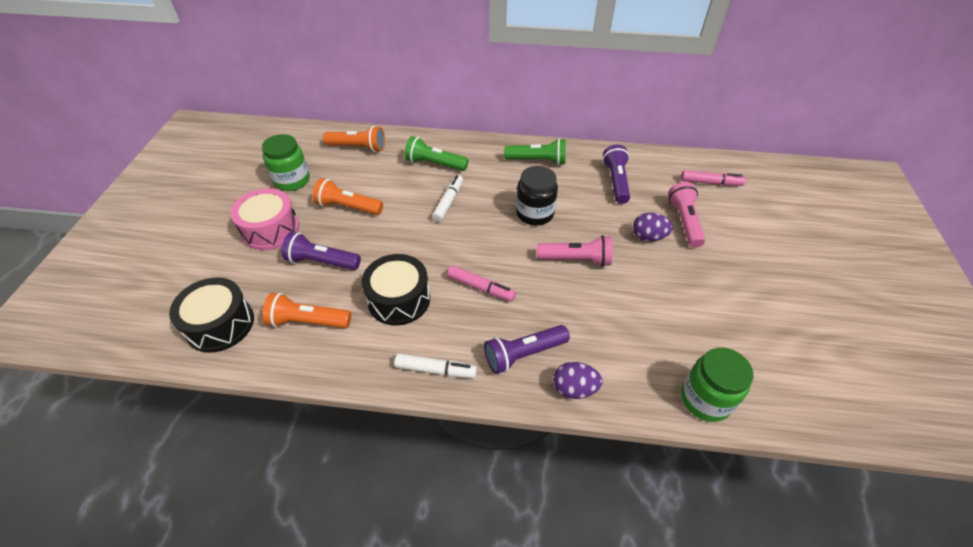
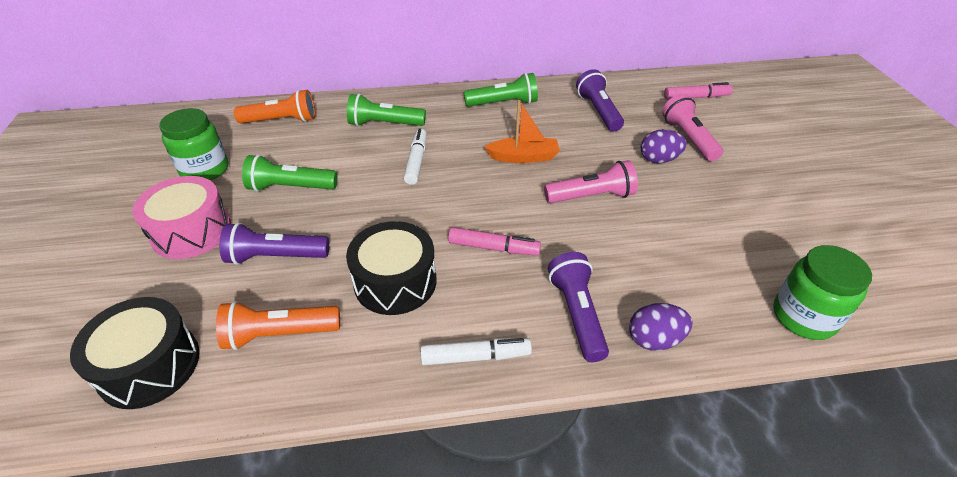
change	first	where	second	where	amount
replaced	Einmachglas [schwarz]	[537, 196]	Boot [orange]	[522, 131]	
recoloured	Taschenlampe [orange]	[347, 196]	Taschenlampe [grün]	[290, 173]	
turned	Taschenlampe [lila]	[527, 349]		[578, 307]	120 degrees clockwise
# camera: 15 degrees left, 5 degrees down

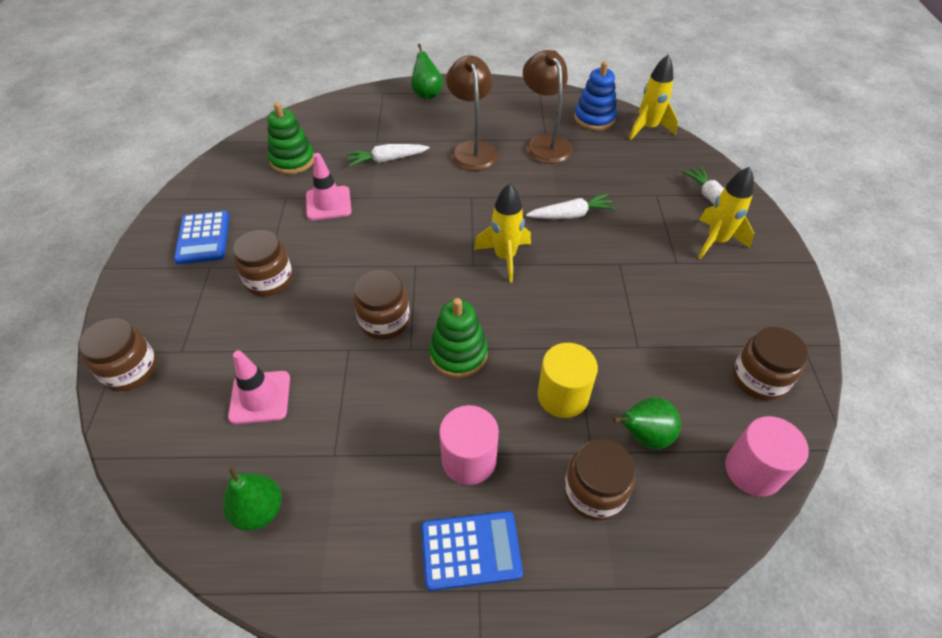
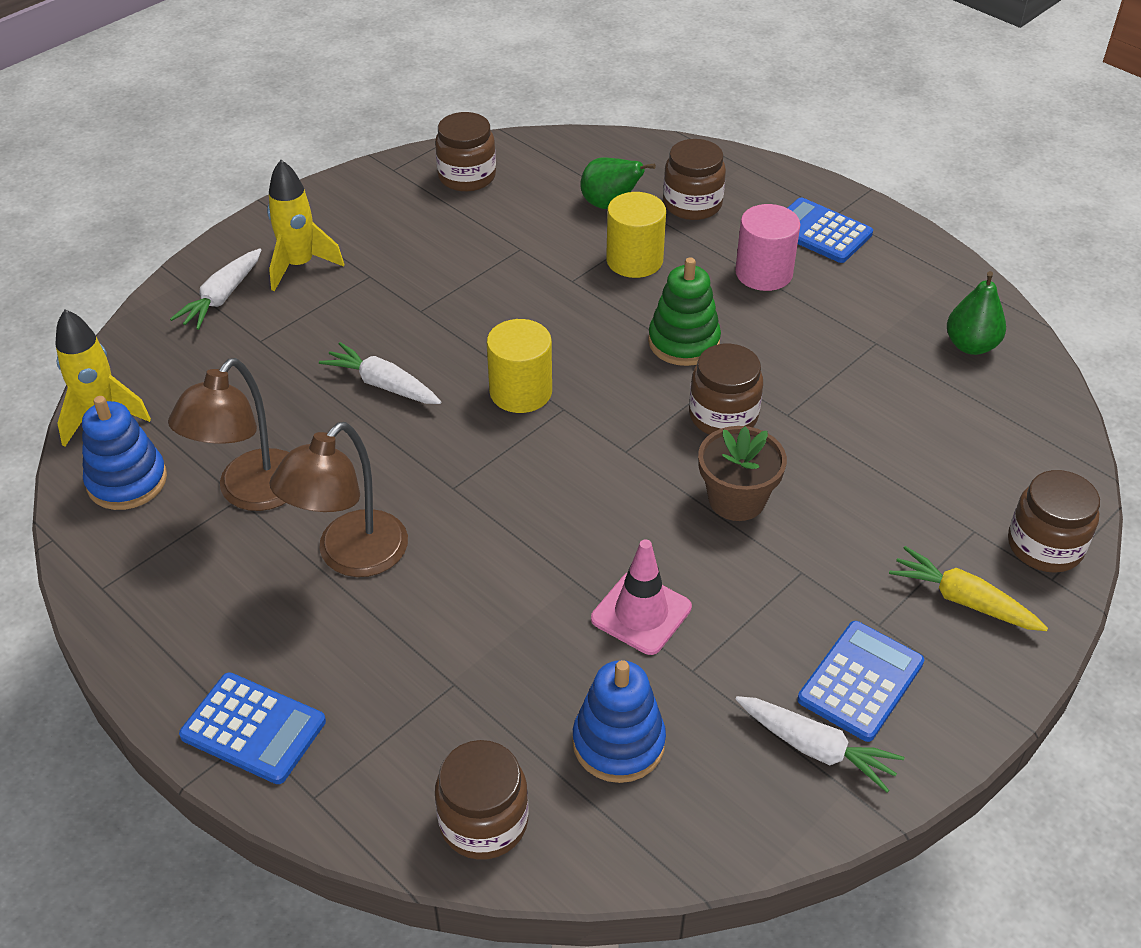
change	first	where	second	where	amount
replaced	Birne [grün]	[427, 71]	Taschenrechner [blau]	[252, 728]	
recoloured	Stapelspielzeug [grün]	[290, 138]	Stapelspielzeug [blau]	[619, 721]	
moved	Karotte [weiß]	[387, 155]		[819, 744]	
replaced	Rakete [gelb]	[502, 233]	Vollzylinder [gelb]	[519, 366]	
moved	Einmachglas [braun]	[263, 263]		[481, 800]	
removed	Leitkegel [rosa]	[259, 387]			
removed	Vollzylinder [rosa]	[767, 456]			
added			Blumentopf [braun]	[742, 473]	
added			Karotte [gelb]	[968, 588]	
# camera: 135 degrees left, 5 degrees down

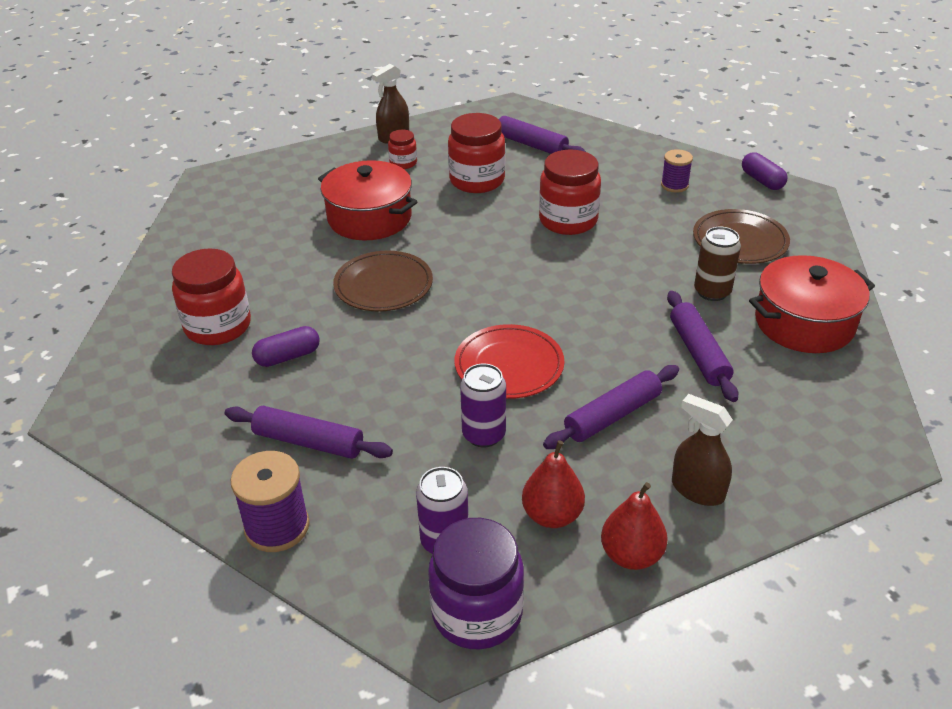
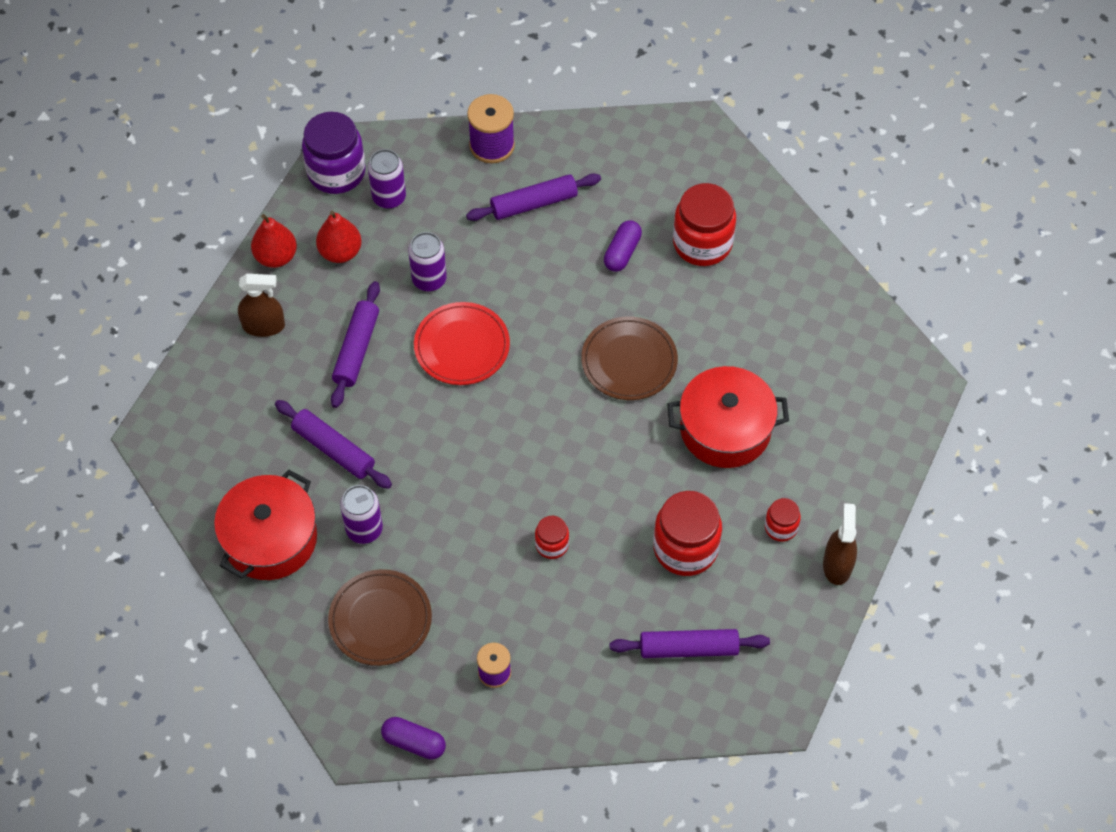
change	first	where	second	where	amount
resized	Einmachglas [rot]	[570, 192]		[552, 537]	x0.51
recoloured	Dose [braun]	[717, 264]	Dose [lila]	[361, 514]	
# camera: 140 degrees right, 20 degrees up

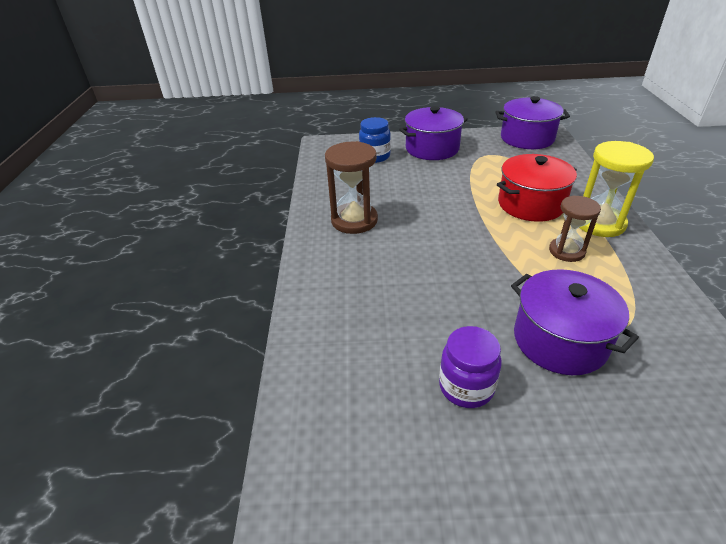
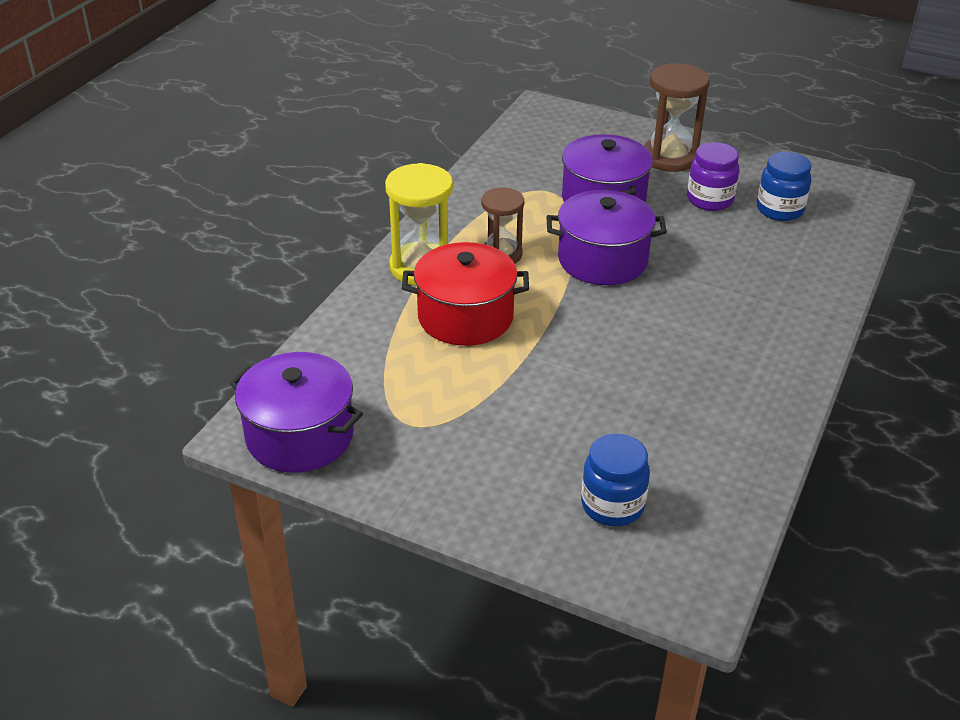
change	first	where	second	where	amount
moved	Kochtopf [lila]	[433, 133]		[606, 237]	
moved	Sanduhr [braun]	[351, 187]		[677, 117]	
added			Einmachglas [blau]	[784, 186]	
# camera: 155 degrees left, 0 degrees up

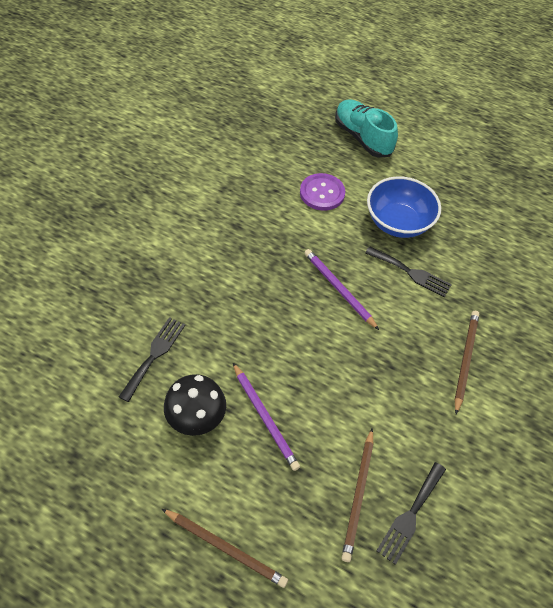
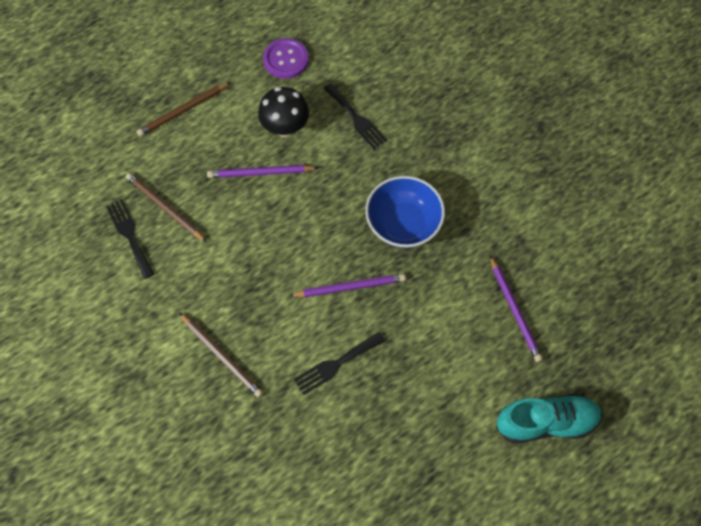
change	first	where	second	where	amount
moved	Knopf [lila]	[322, 192]		[286, 58]	
moved	Schüssel [blau]	[404, 207]		[405, 212]	
added			Bleistift [lila]	[516, 309]	
# camera: 120 degrees right, 10 degrees up

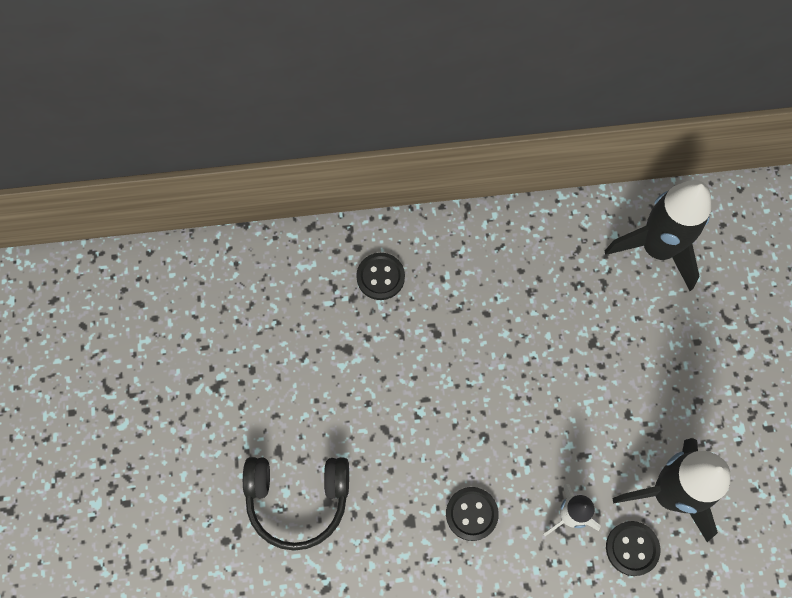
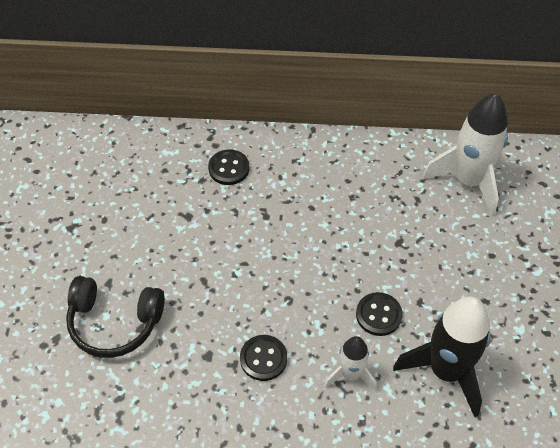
change	first	where	second	where	amount
recoloured	Rakete [schwarz]	[658, 235]	Rakete [weiß]	[465, 154]	
moved	Knopf [schwarz]	[633, 548]		[379, 314]	
# camera: 10 degrees right, 15 degrees down

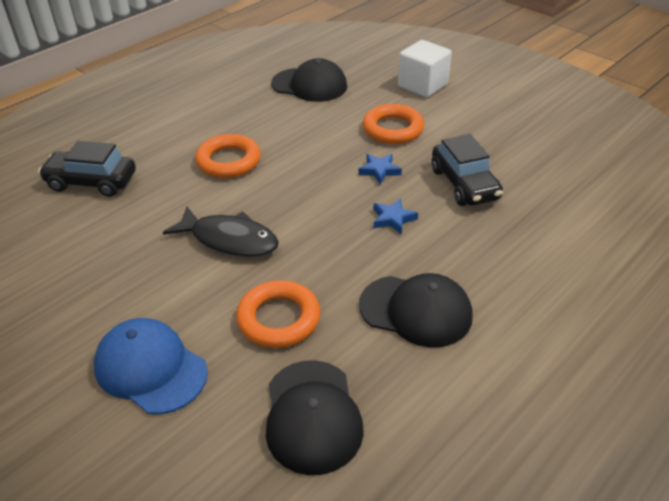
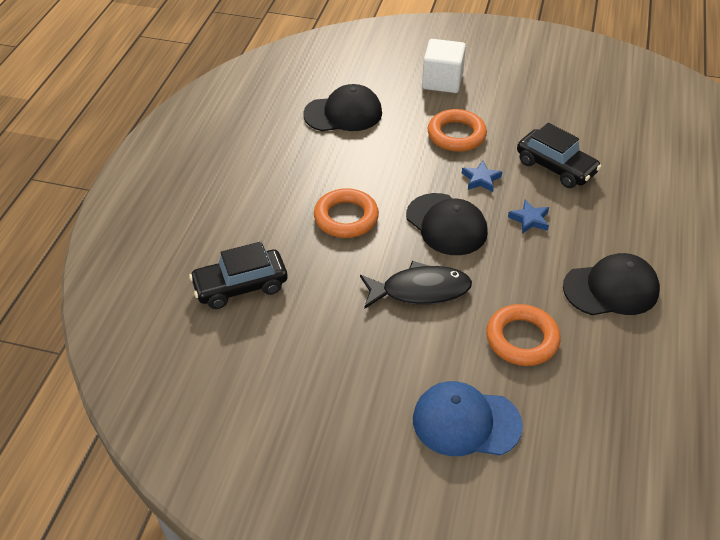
change	first	where	second	where	amount
moved	Kappe [schwarz]	[315, 417]		[447, 224]	
# camera: 30 degrees left, 5 degrees up

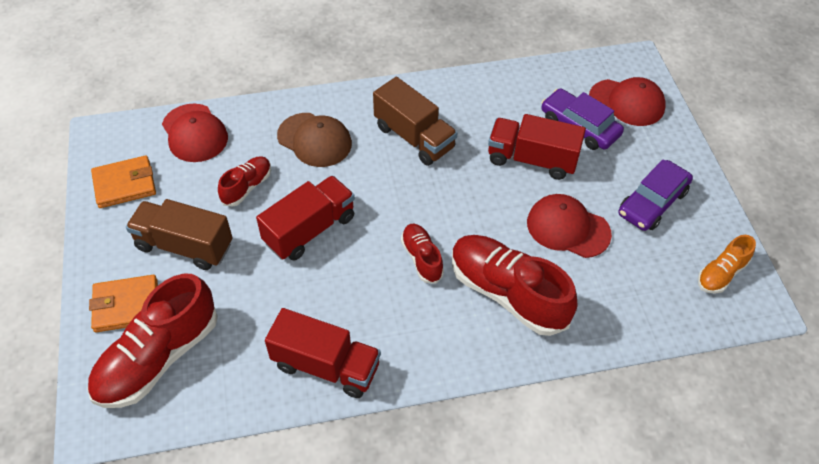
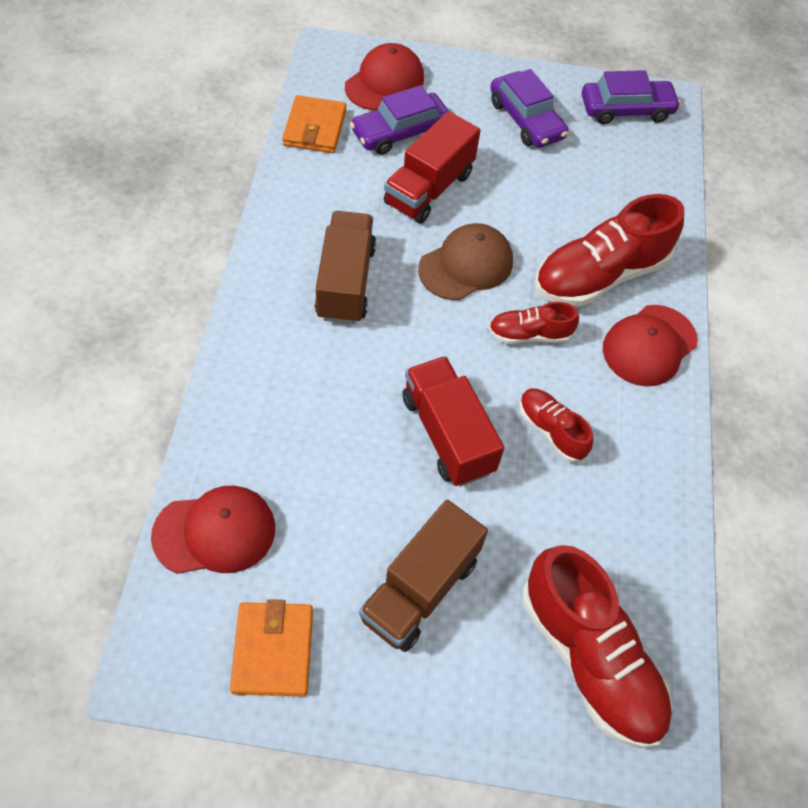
change	first	where	second	where	amount
turned	Lastwagen [braun]	[415, 121]		[345, 267]	60 degrees counterclockwise
moved	Kappe [braun]	[314, 140]		[465, 261]	
moved	Schuh [rot]	[244, 181]		[556, 425]	
moved	Kappe [rot]	[569, 226]		[650, 345]	
replaced	Schuh [orange]	[727, 264]	Auto [lila]	[631, 97]	
moved	Geldbörse [orange]	[123, 303]		[314, 124]	
removed	Lastwagen [rot]	[323, 353]			
# camera: 75 degrees left, 5 degrees up

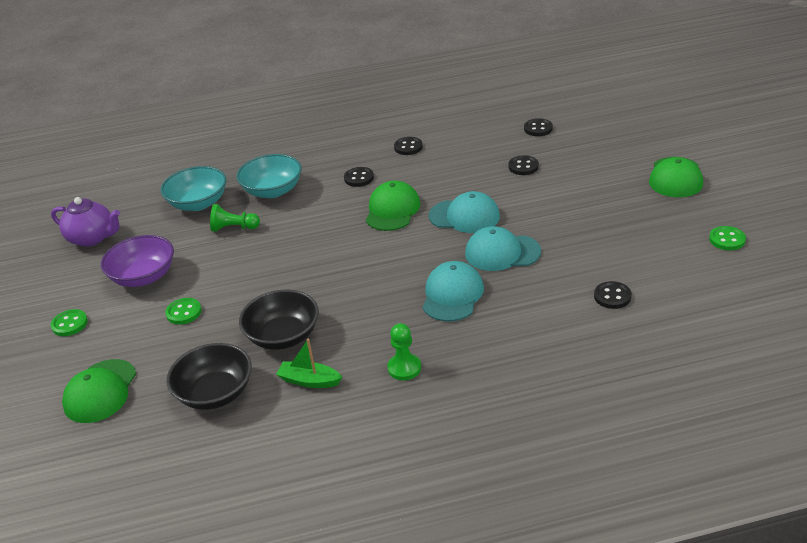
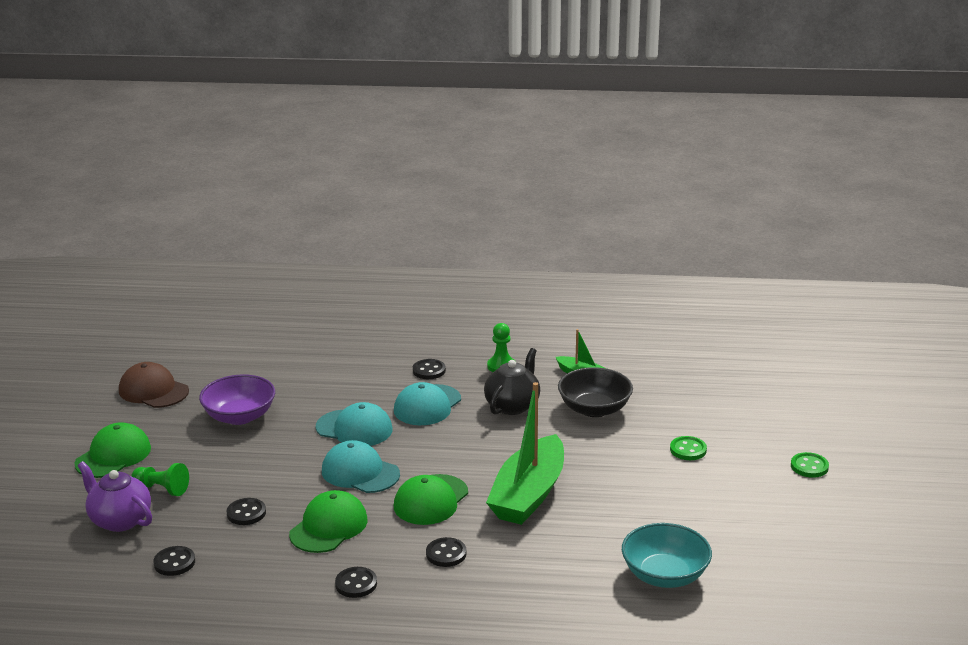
change	first	where	second	where	amount
removed	Schüssel [türkis]	[269, 176]			
moved	Teekanne [lila]	[85, 222]		[115, 496]	
moved	Bauer [grün]	[235, 218]		[160, 479]	
replaced	Knopf [grün]	[727, 238]	Kappe [braun]	[154, 385]	
moved	Schüssel [lila]	[137, 261]		[237, 399]	
moved	Knopf [schwarz]	[613, 295]		[429, 369]	
removed	Schüssel [schwarz]	[209, 376]			
moved	Kappe [grün]	[99, 391]		[328, 521]	
added			Teekanne [schwarz]	[512, 381]	
added			Boot [grün]	[525, 453]	
# camera: 165 degrees left, 10 degrees down

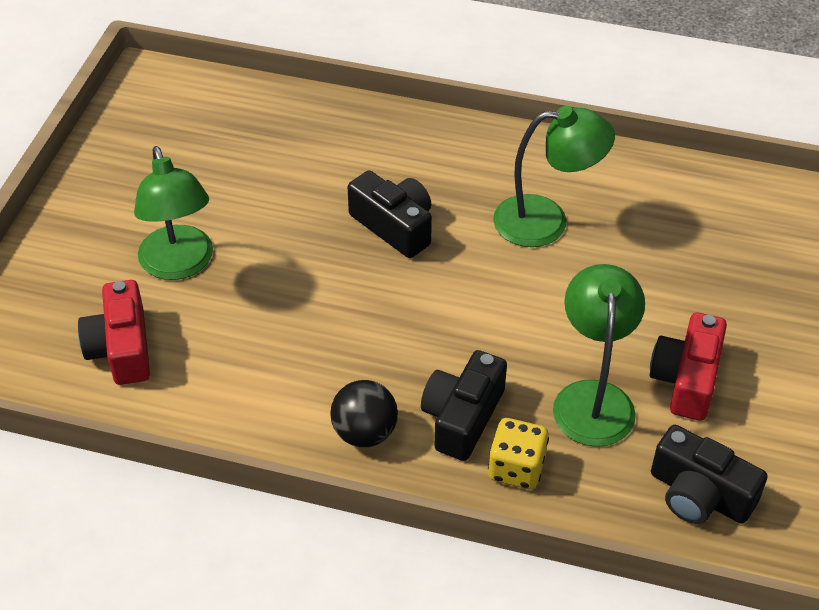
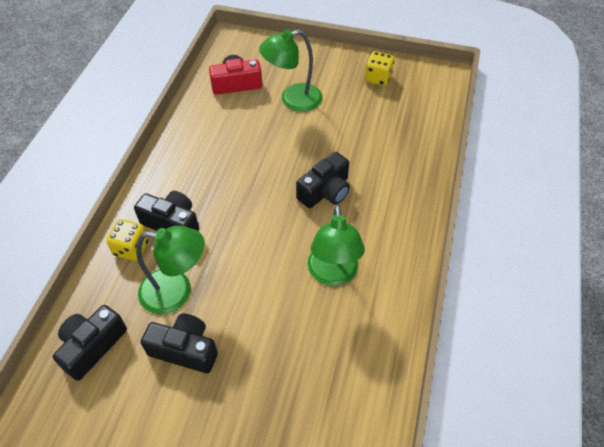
change	first	where	second	where	amount
recoloured	Kamera [rot]	[688, 366]	Kamera [schwarz]	[179, 343]	
removed	Ball [schwarz]	[364, 413]			
added			Spielwürfel [gelb]	[379, 68]	
# camera: 90 degrees right, 5 degrees up

